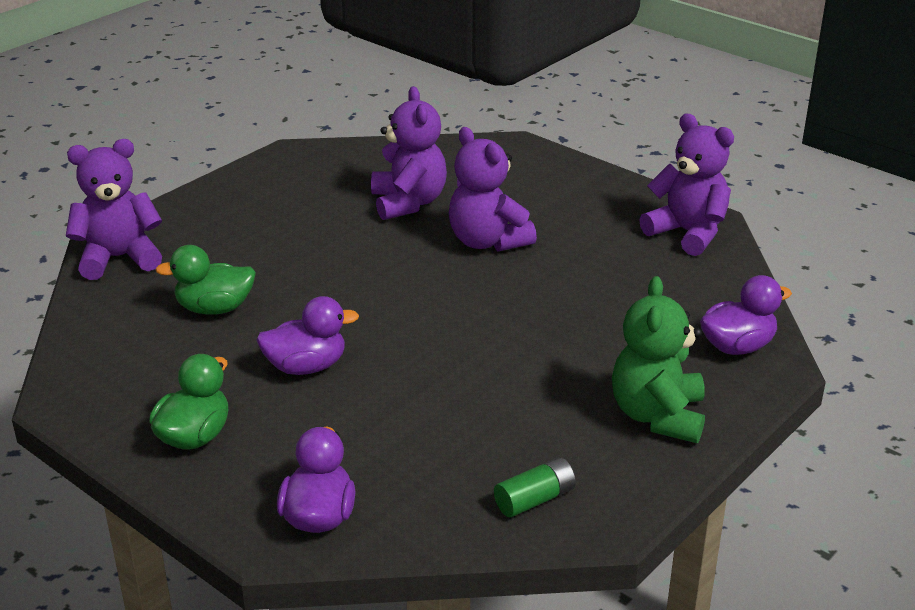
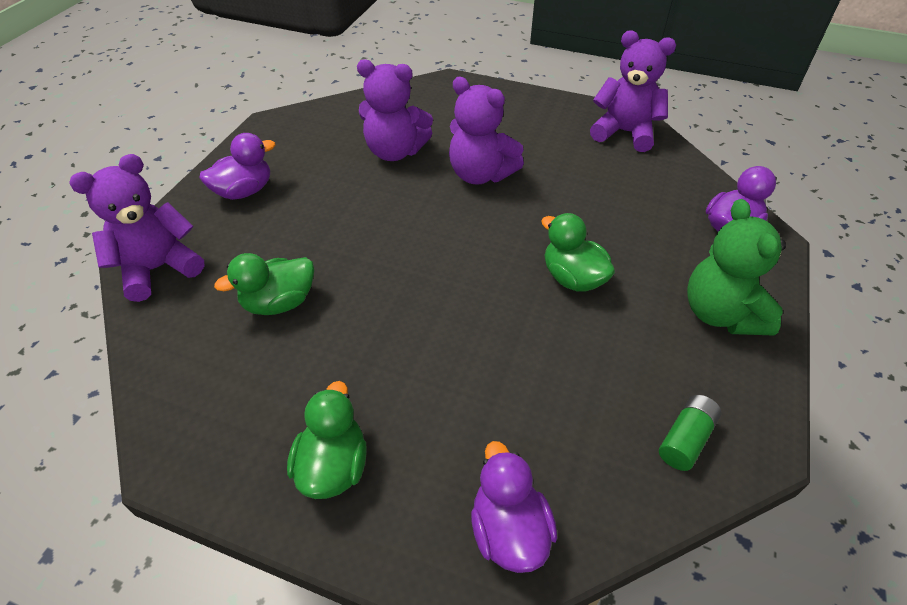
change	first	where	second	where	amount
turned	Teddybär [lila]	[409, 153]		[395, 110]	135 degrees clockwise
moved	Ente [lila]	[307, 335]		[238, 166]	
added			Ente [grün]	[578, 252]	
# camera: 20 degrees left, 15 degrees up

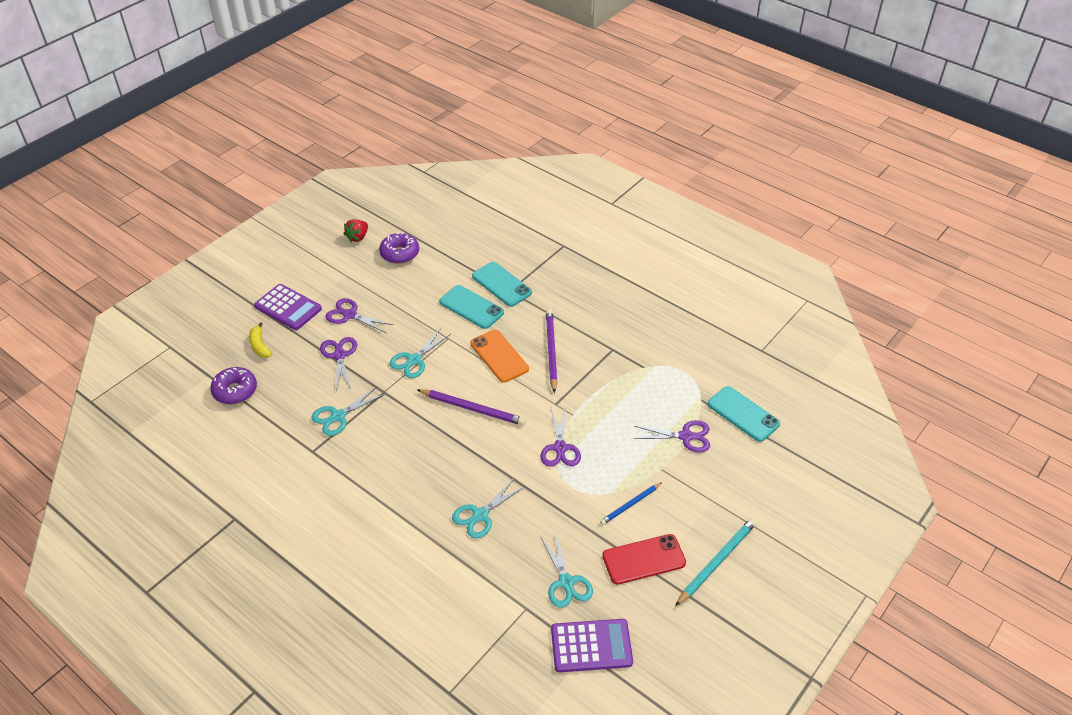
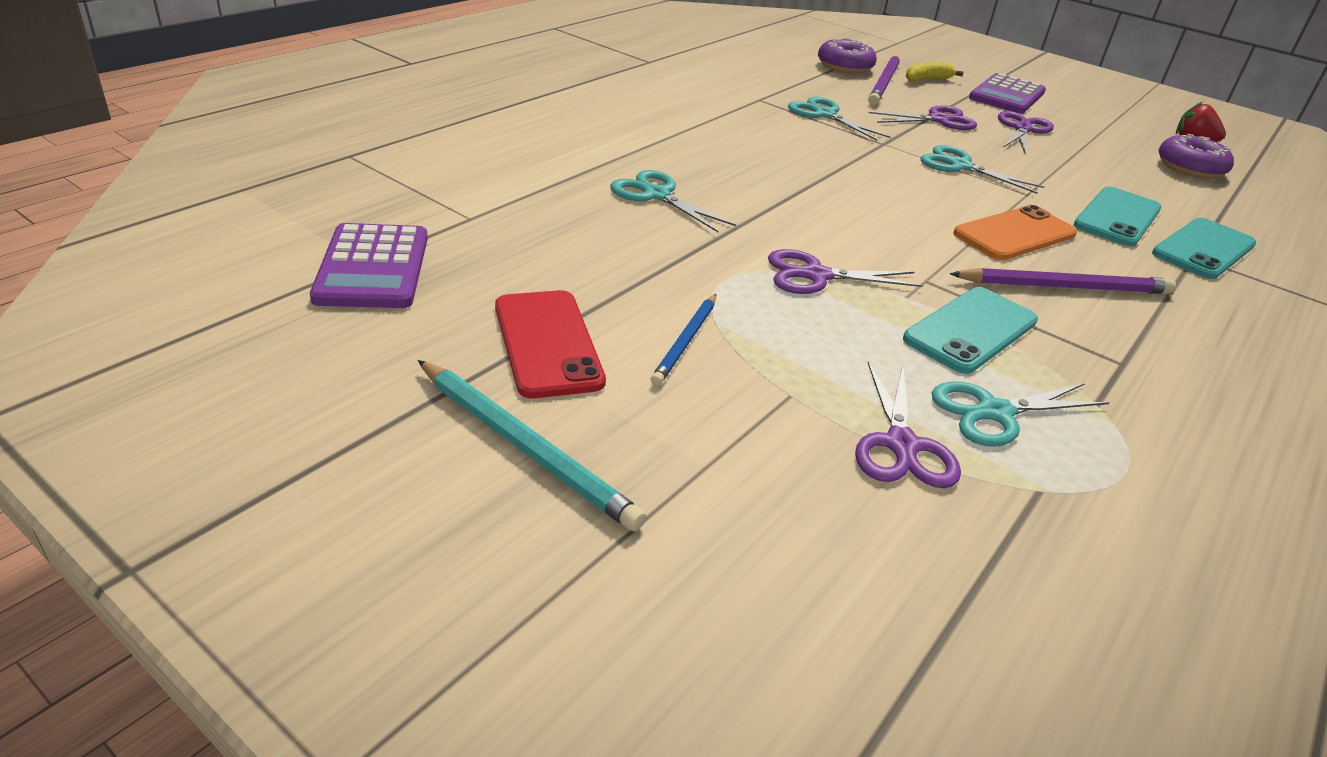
change	first	where	second	where	amount
moved	Handy [türkis]	[744, 414]		[970, 330]	
moved	Bleistift [lila]	[471, 407]		[884, 80]	
turned	Bleistift [blau]	[630, 504]		[683, 339]	120 degrees counterclockwise
moved	Schere [türkis]	[566, 570]		[1020, 414]	
# camera: 85 degrees right, 10 degrees down

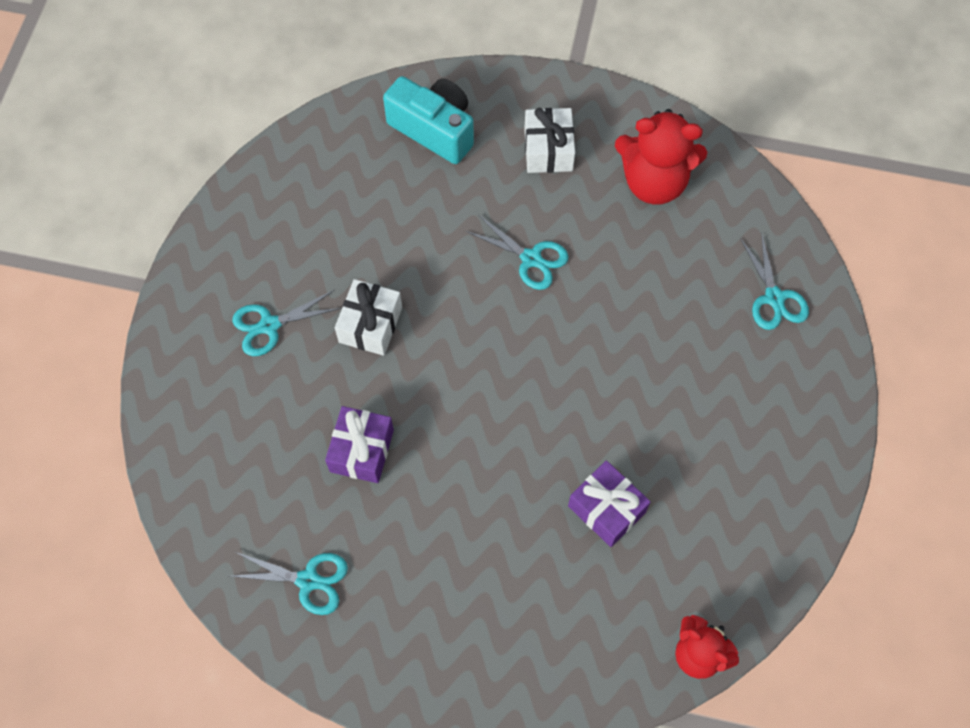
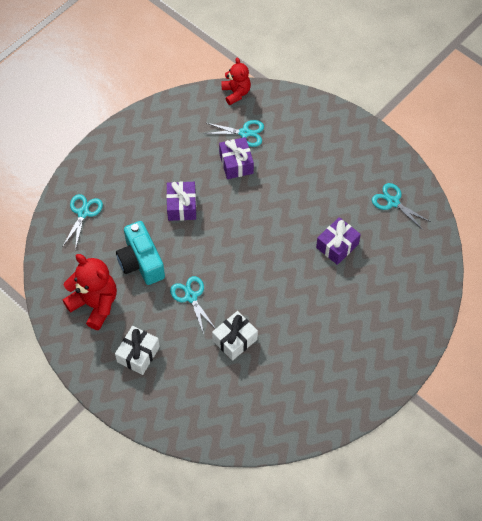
change	first	where	second	where	amount
moved	Kamera [türkis]	[428, 120]		[140, 253]	
moved	Geschenk [weiß]	[368, 317]		[235, 336]	
moved	Schere [türkis]	[287, 323]		[234, 133]	
added			Geschenk [lila]	[181, 201]	
# camera: 150 degrees left, 5 degrees down

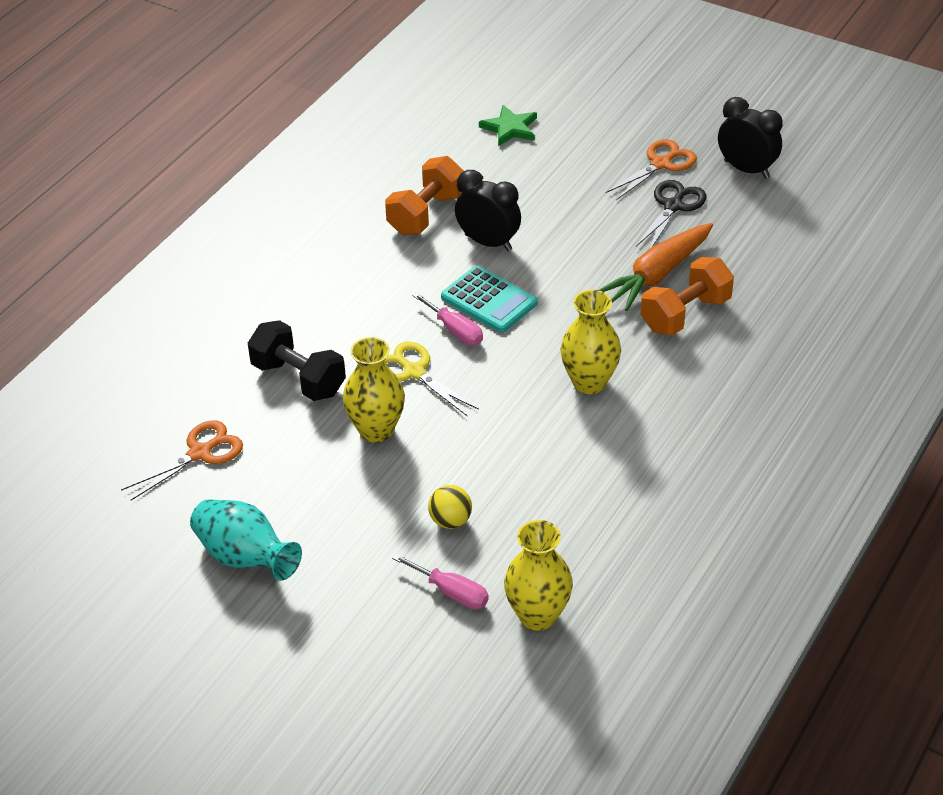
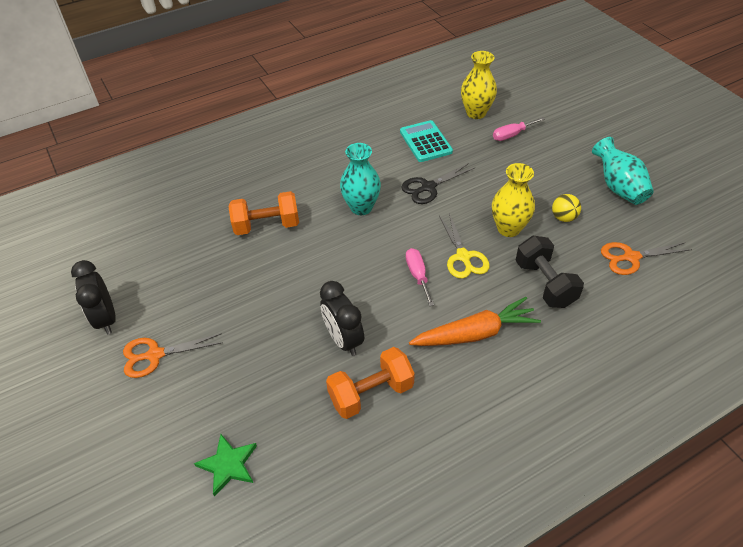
change	first	where	second	where	amount
moved	Schere [schwarz]	[671, 214]		[437, 183]	
moved	Karotte [orange]	[656, 267]		[475, 321]	
moved	Taschenrechner [türkis]	[489, 299]		[426, 141]	
recoloured	Vase [gelb]	[590, 342]	Vase [türkis]	[360, 179]	
moved	Ball [gelb]	[450, 507]		[566, 208]	
turned	Schraubenzieher [rosa]	[440, 581]		[519, 129]	90 degrees counterclockwise
# camera: 150 degrees left, 5 degrees up

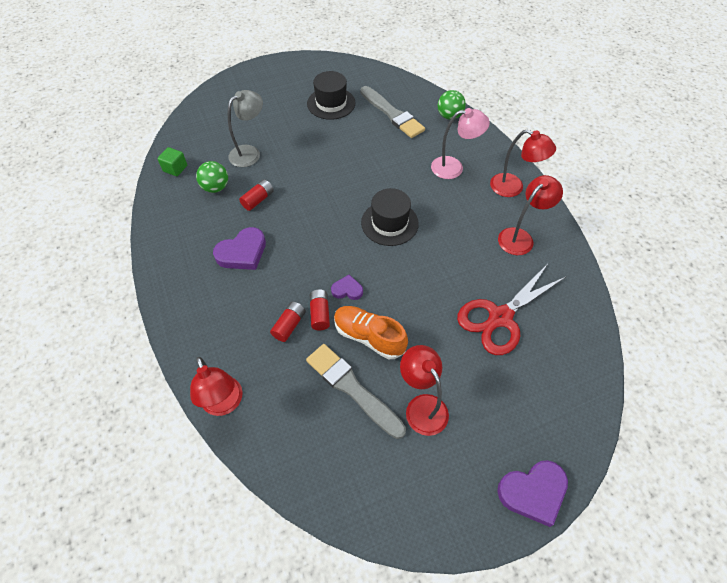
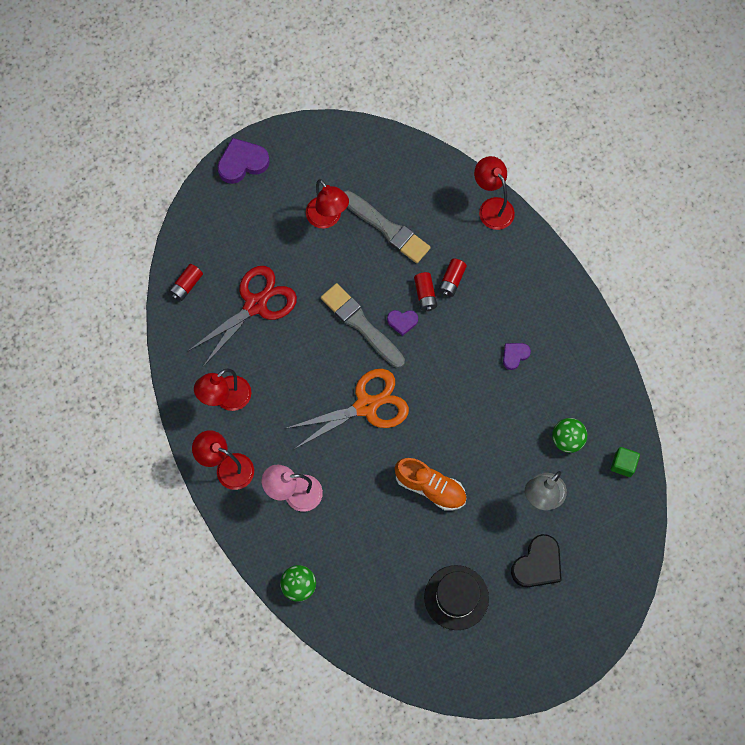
change	first	where	second	where	amount
moved	Pinsel [grau]	[392, 112]		[363, 325]	
moved	Batterie [rot]	[256, 195]		[186, 282]	
replaced	Hut [schwarz]	[390, 217]	Schere [orange]	[347, 409]	
resized	Herz [lila]	[239, 248]		[517, 356]	x0.57
moved	Schuh [orange]	[371, 332]		[431, 484]	
added			Herz [schwarz]	[536, 560]	
# camera: 175 degrees right, 15 degrees up

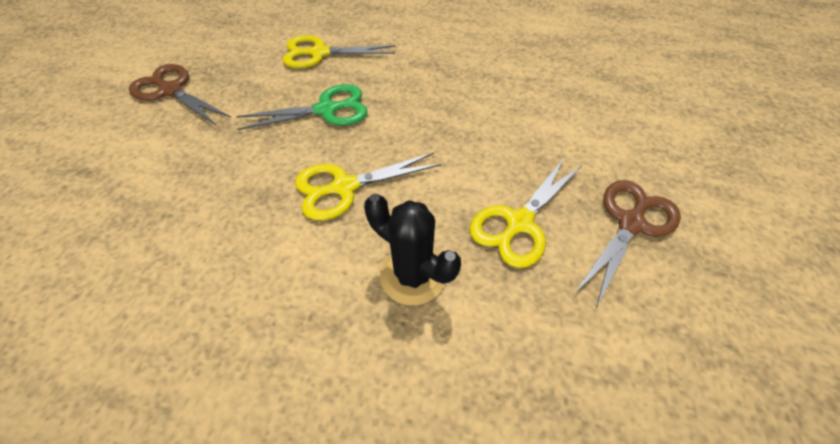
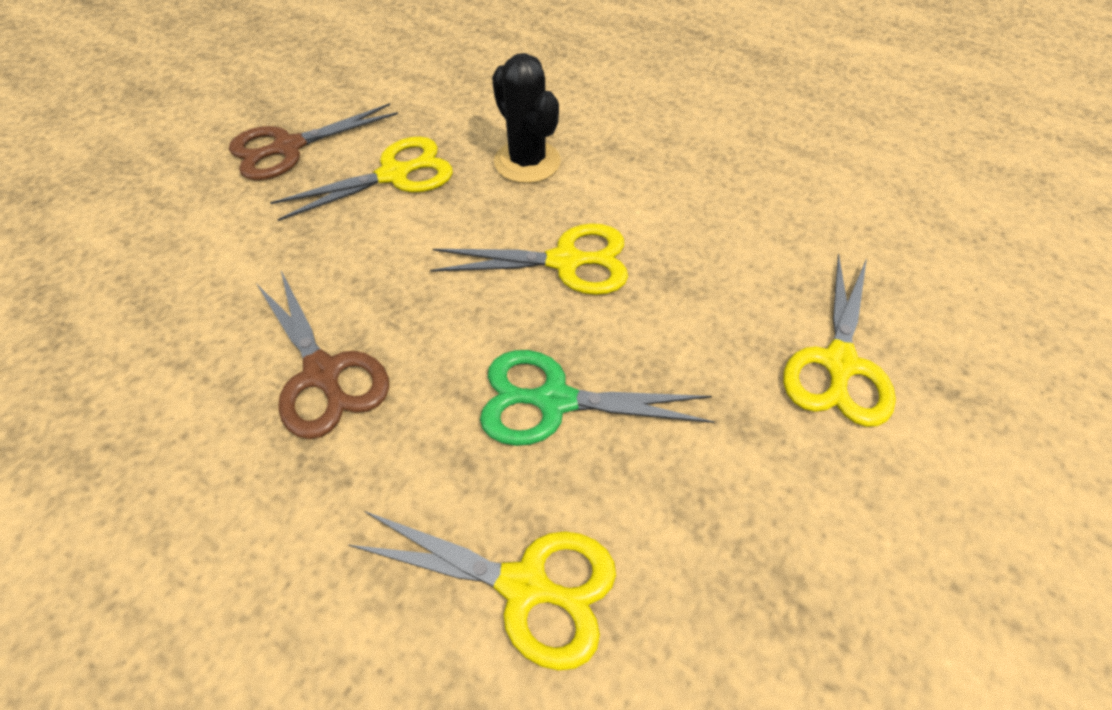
change	first	where	second	where	amount
moved	Schere [braun]	[180, 94]		[322, 355]	
added			Schere [gelb]	[839, 340]	
# camera: 160 degrees left, 0 degrees up

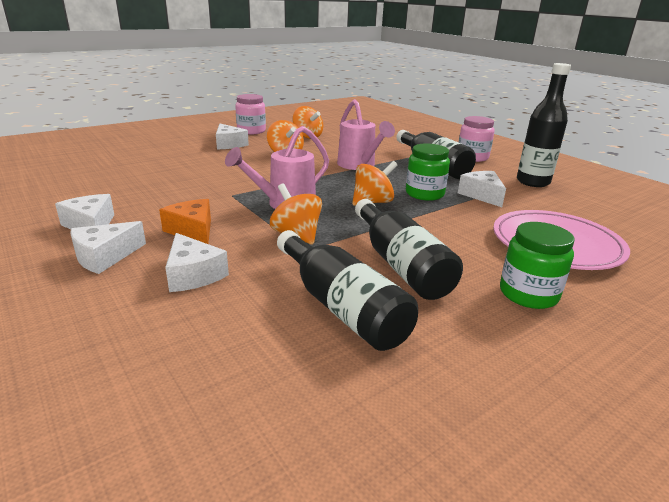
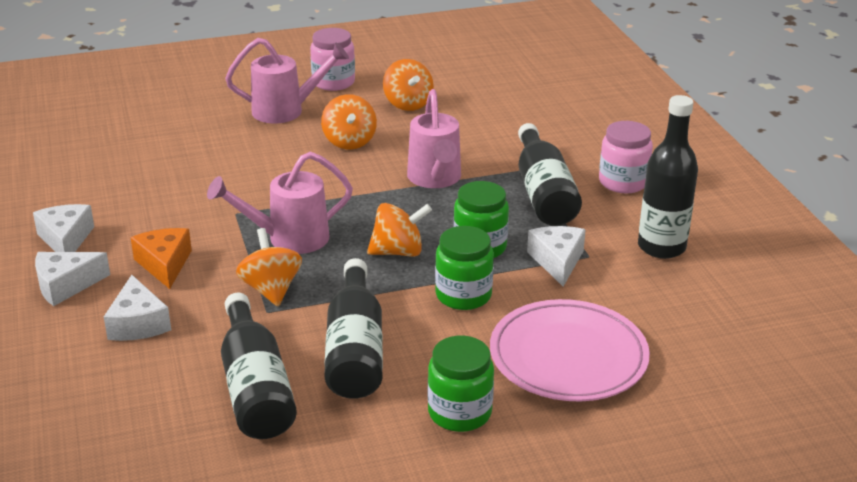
change	first	where	second	where	amount
replaced	Käse [weiß]	[232, 136]	Gießkanne [rosa]	[287, 80]	
added			Einmachglas [grün]	[464, 268]	
# camera: 20 degrees right, 5 degrees up

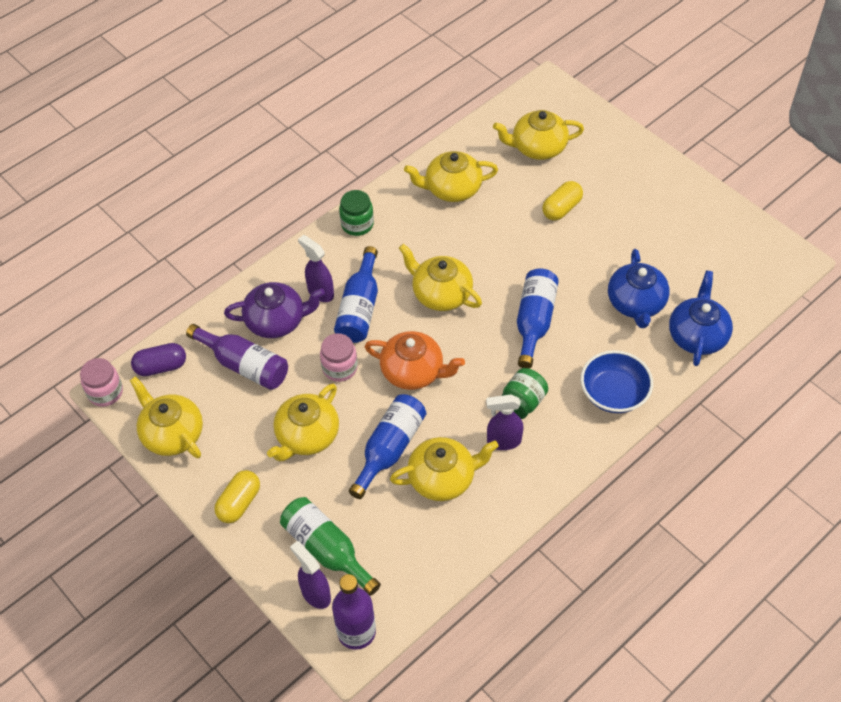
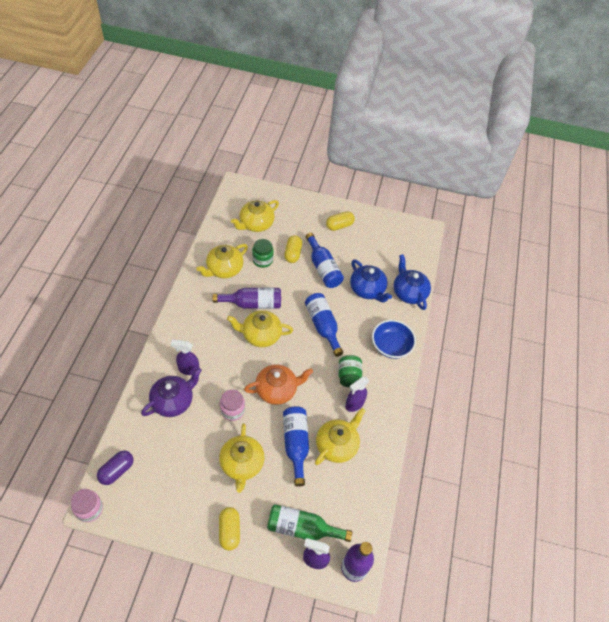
change	first	where	second	where	amount
moved	Einmachglas [grün]	[356, 213]		[263, 253]	
moved	Flasche [blau]	[356, 294]		[325, 260]	
moved	Flasche [lila]	[237, 357]		[246, 298]	
removed	Teekanne [gelb]	[166, 417]			
added			Kapsel [gelb]	[340, 221]	
# camera: 40 degrees left, 0 degrees up

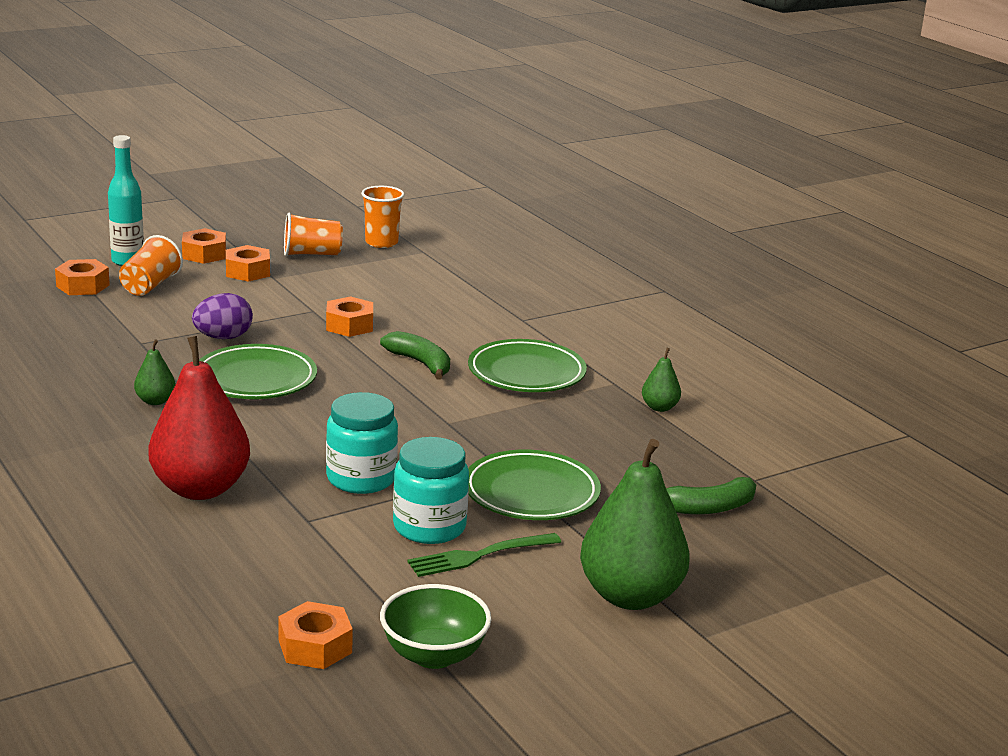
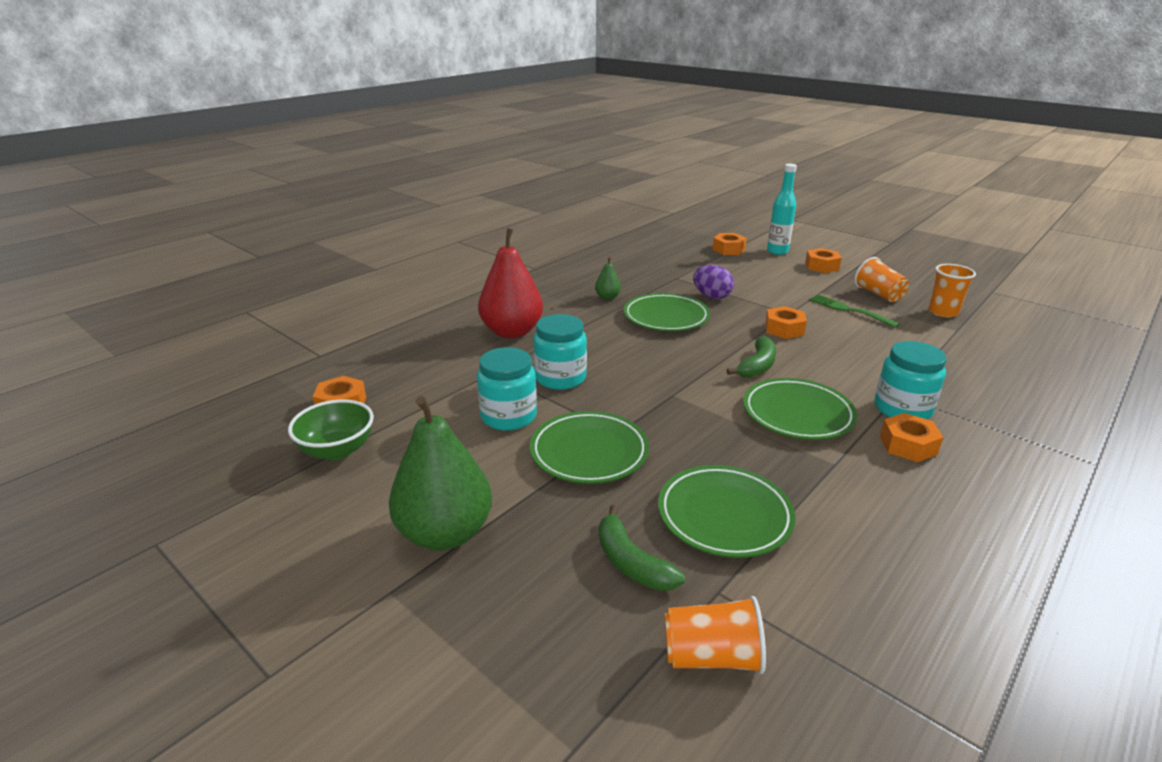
change	first	where	second	where	amount
moved	Becher [orange]	[151, 265]		[715, 635]	
moved	Sechskantmutter [orange]	[248, 263]		[912, 437]	
removed	Birne [grün]	[661, 380]			
moved	Gabel [grün]	[484, 555]		[854, 311]	
added			Einmachglas [türkis]	[911, 380]	
added			Teller [grün]	[726, 511]	
# camera: 75 degrees right, 5 degrees up

